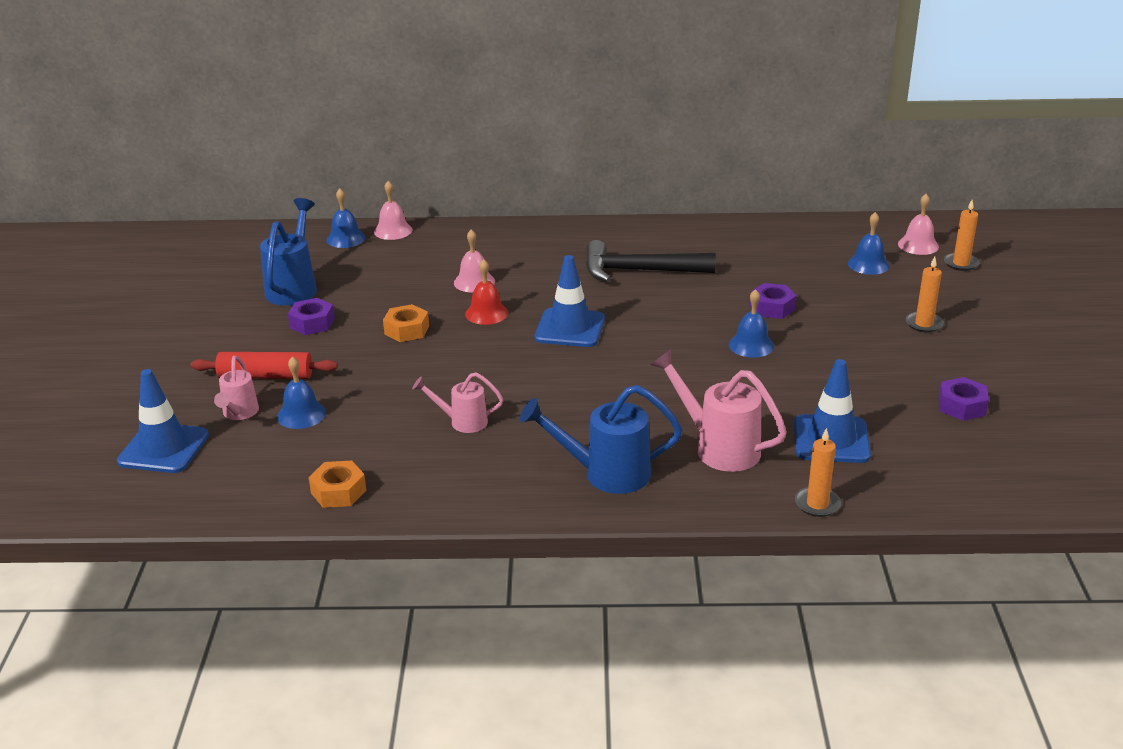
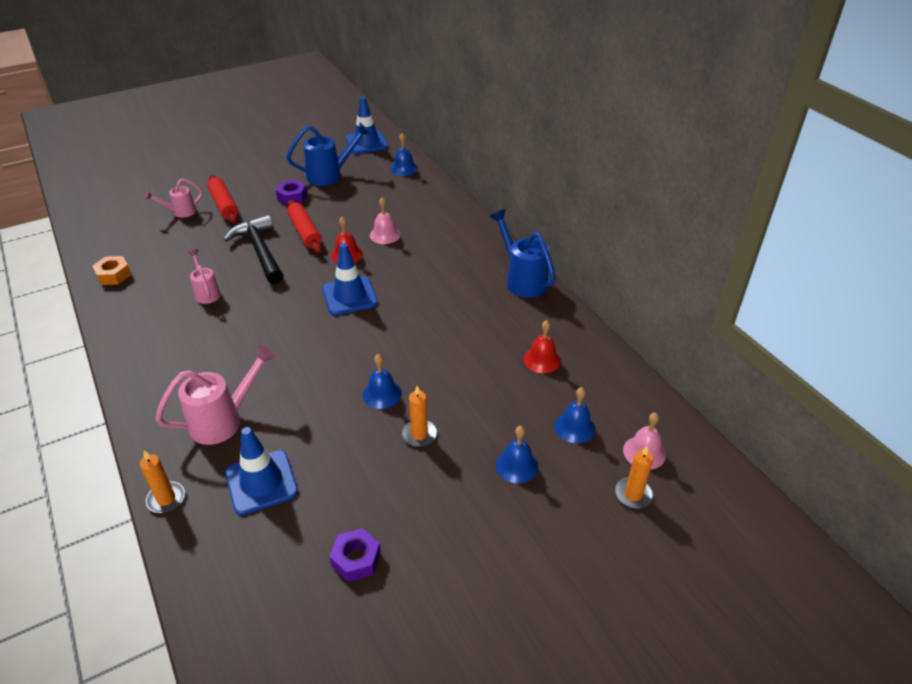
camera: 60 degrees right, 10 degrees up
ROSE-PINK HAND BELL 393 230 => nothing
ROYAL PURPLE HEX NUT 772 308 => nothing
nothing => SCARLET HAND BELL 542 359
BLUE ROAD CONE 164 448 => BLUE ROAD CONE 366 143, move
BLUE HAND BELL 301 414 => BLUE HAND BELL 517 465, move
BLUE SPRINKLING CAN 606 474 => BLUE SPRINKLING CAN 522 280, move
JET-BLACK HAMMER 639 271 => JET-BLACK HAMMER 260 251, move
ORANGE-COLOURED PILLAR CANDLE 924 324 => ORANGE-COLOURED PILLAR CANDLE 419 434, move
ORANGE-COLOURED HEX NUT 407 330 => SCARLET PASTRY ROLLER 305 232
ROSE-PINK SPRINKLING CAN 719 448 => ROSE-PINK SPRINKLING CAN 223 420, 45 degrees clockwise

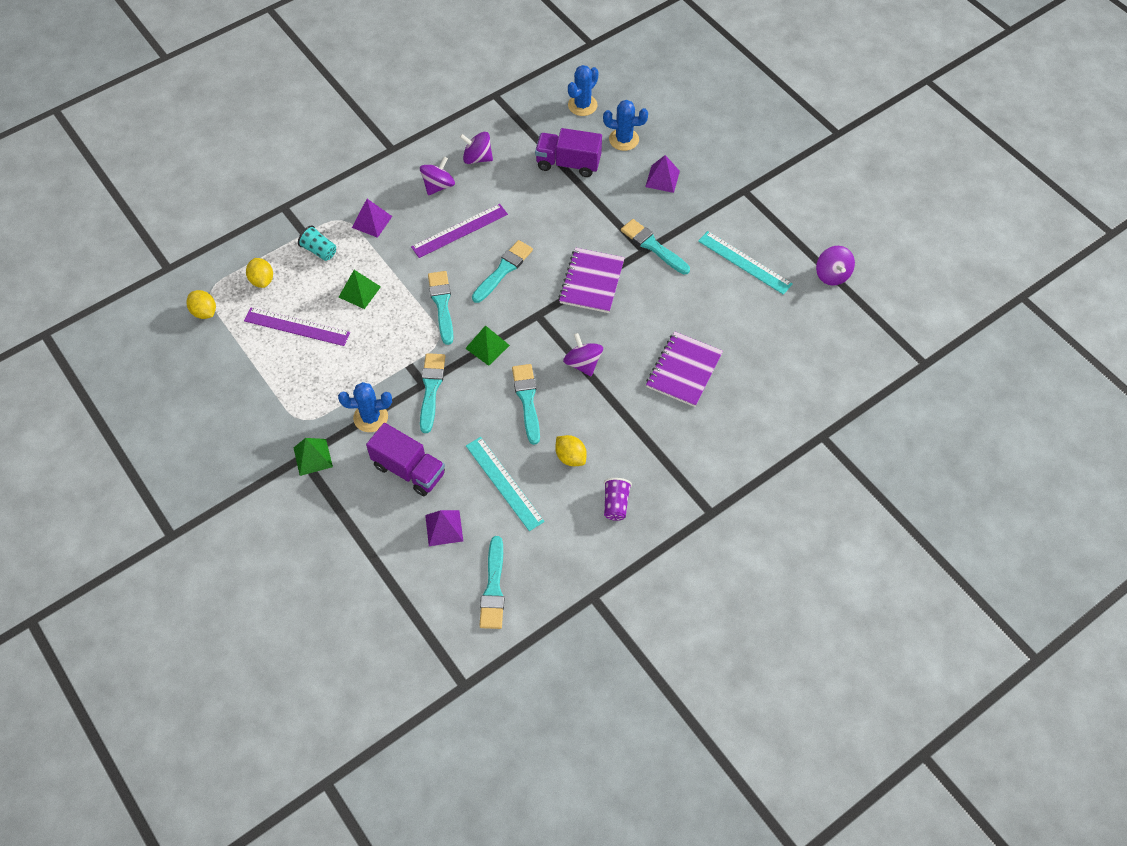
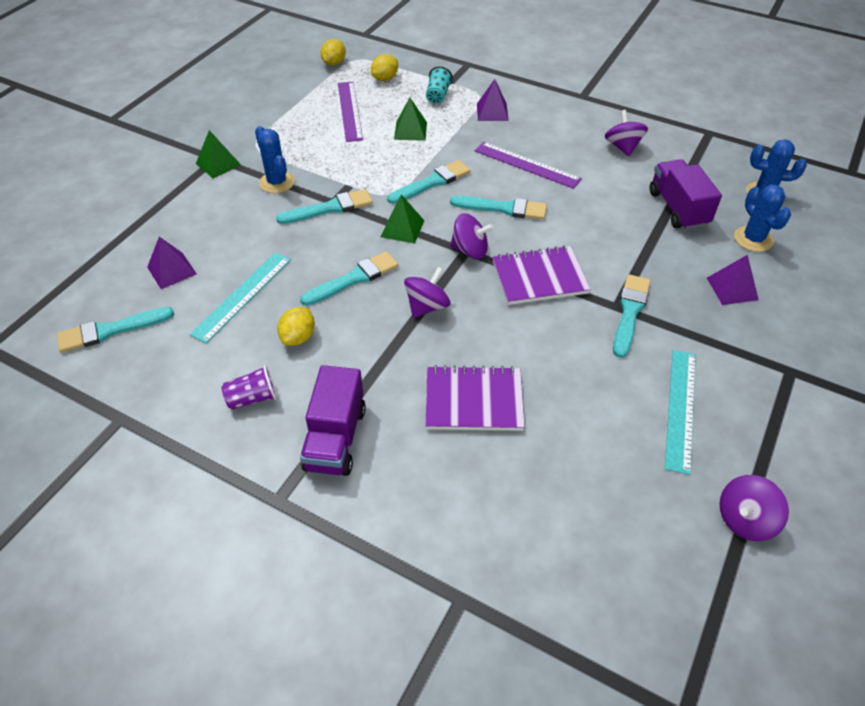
camera: 65 degrees right, 10 degrees down
ROYAL PURPLE TRUCK 409 469 => ROYAL PURPLE TRUCK 335 438, move
ROYAL PURPLE SPINNING TOP 438 186 => ROYAL PURPLE SPINNING TOP 470 250, move

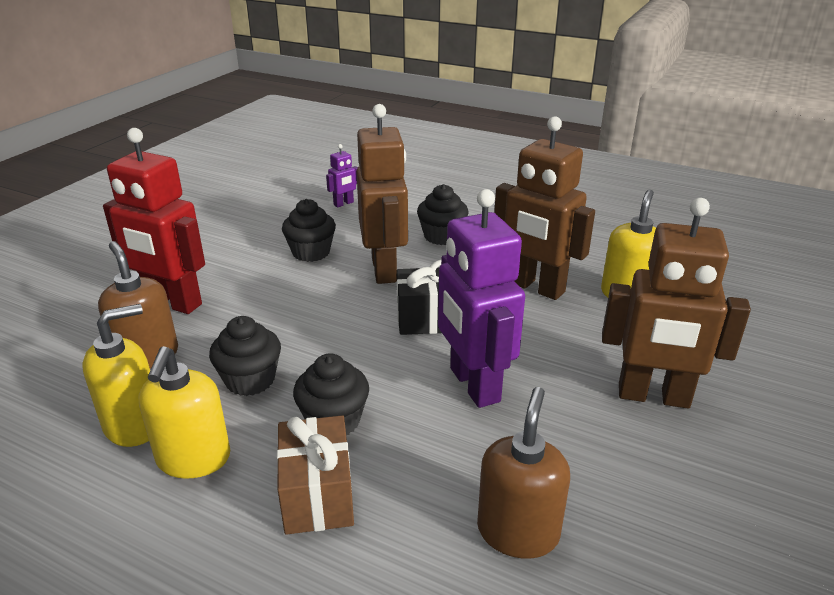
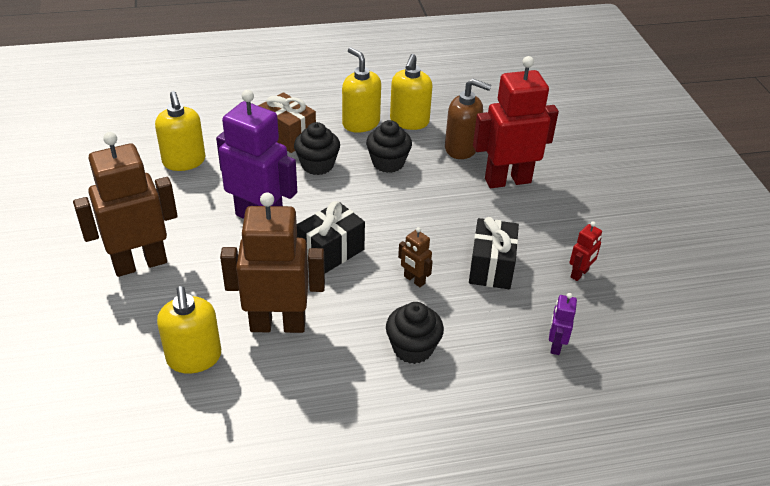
camera: 140 degrees right, 10 degrees up
nothing => SCARLET ROBOT 579 274
JET-BLACK MUFFIN 311 252 => JET-BLACK PRESENT 491 267
DARK BROWN PUMP BOTTLE 518 531 => BRIGHT YELLOW PUMP BOTTLE 184 161
DARK BROWN ROBOT 384 269 => DARK BROWN ROBOT 414 280, x0.44

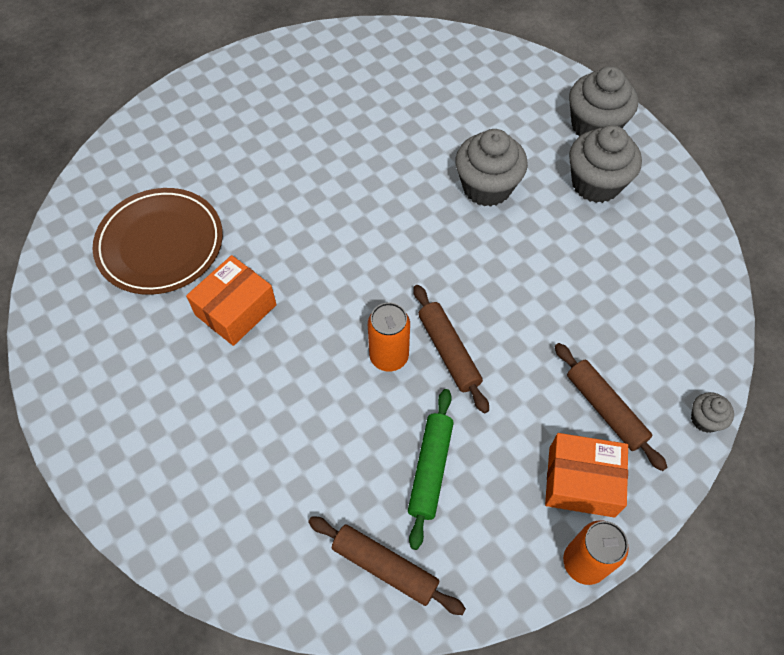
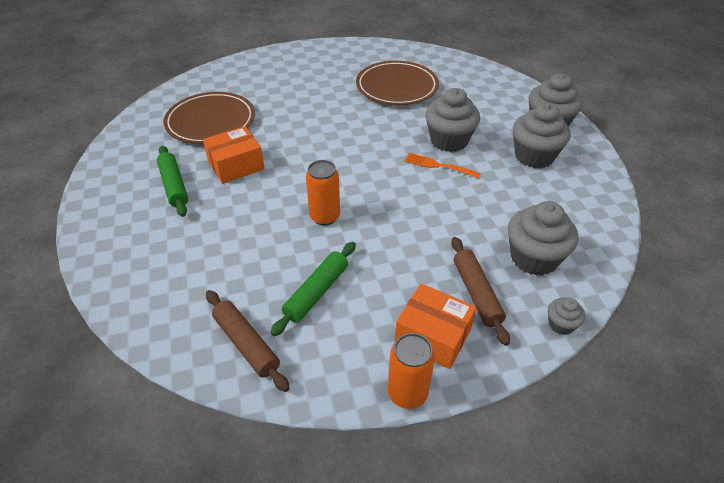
camera: 20 degrees right, 15 degrees down
DARK BROWN PASTRY ROLLER 448 352 => nothing
nothing => GREEN PASTRY ROLLER 174 185
nothing => DARK BROWN PLATE 397 87
nothing => ORANGE-COLOURED FORK 438 166
nothing => GRAY MUFFIN 534 258

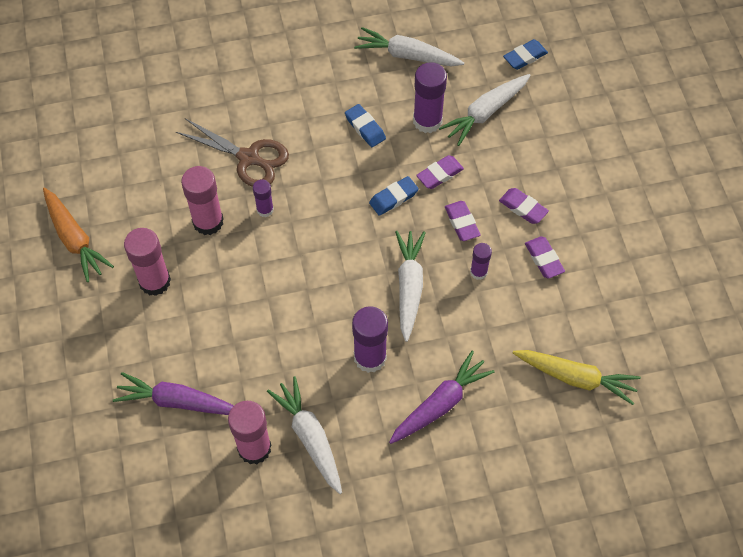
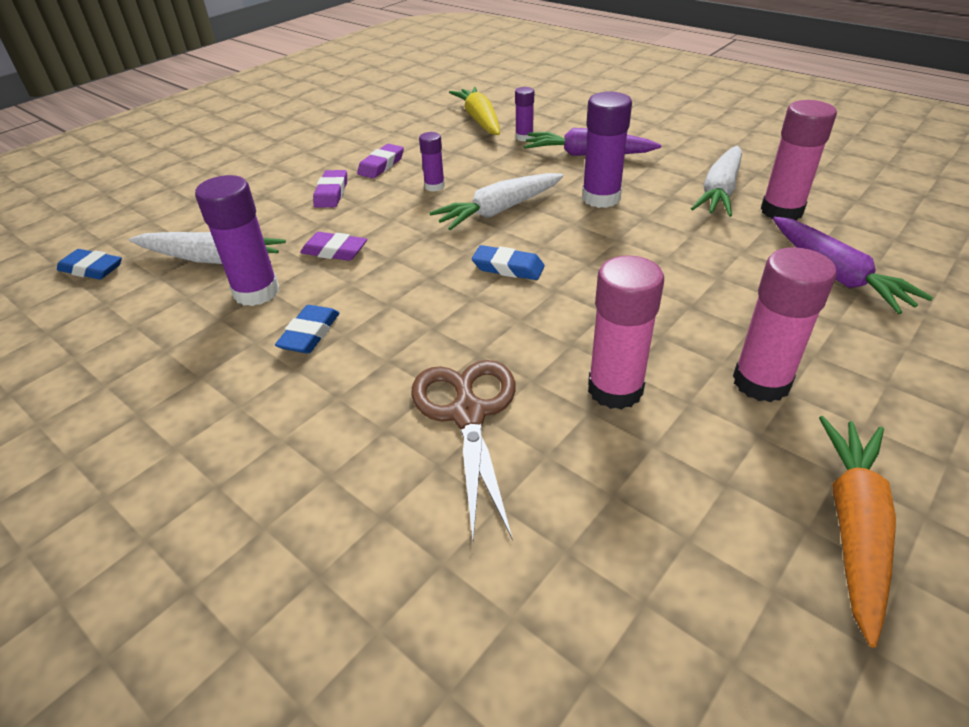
camera: 125 degrees left, 20 degrees down
SNOW-WHITE CARROT 407 55 => nothing
ROYAL PURPLE PENCIL ERASER 462 223 => nothing
ROYAL PURPLE GLUE STICK 265 210 => ROYAL PURPLE GLUE STICK 524 137, move
BLUE PENCIL ERASER 393 198 => BLUE PENCIL ERASER 508 268, move

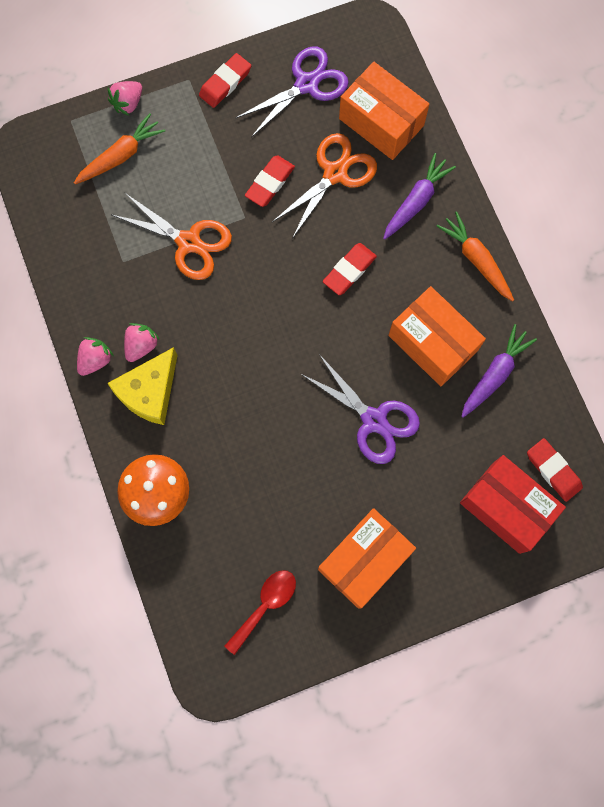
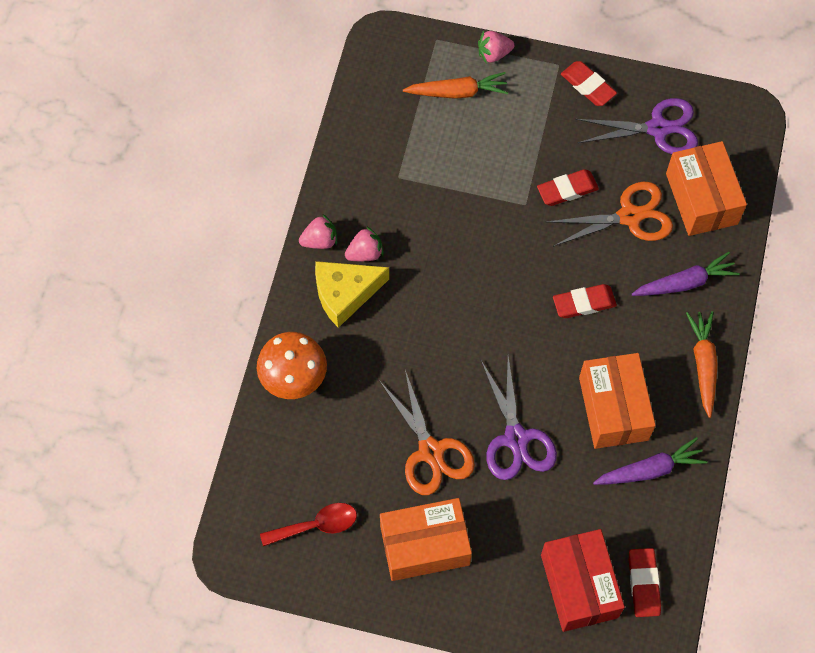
camera: 35 degrees right, 10 degrees down
ORANGE-COLOURED PAIR OF SCISSORS 189 242 => ORANGE-COLOURED PAIR OF SCISSORS 431 451, move
SCARLET PENCIL ERASER 225 83 => SCARLET PENCIL ERASER 588 86, 60 degrees clockwise

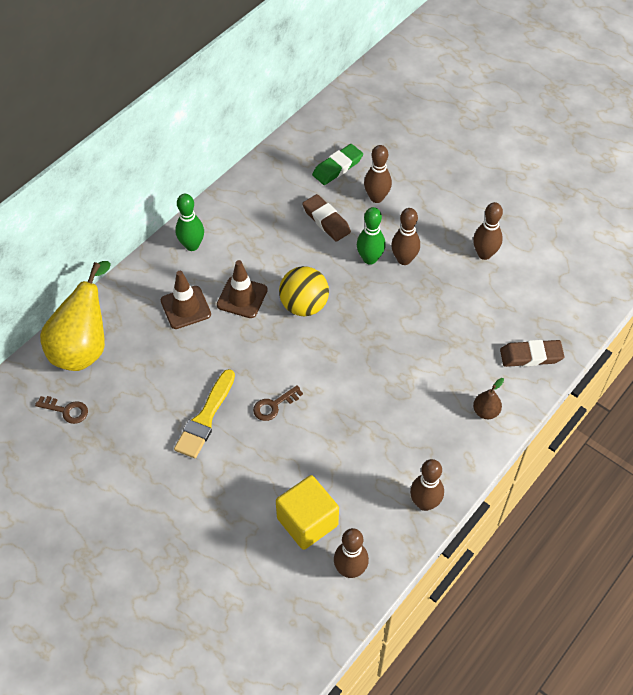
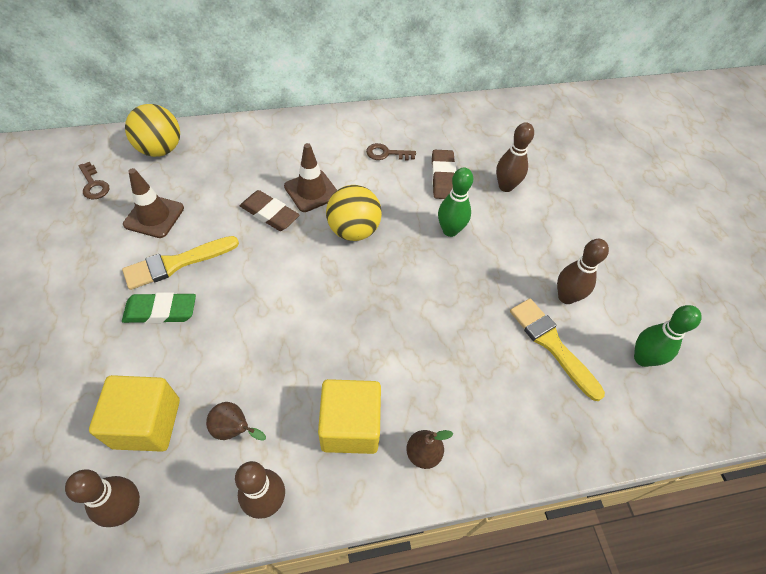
camera: 35 degrees right, 0 degrees up
DARK BROWN SKITTLE 404 259 => nothing
nothing => DARK BROWN PEAR FRUIT 234 429
nothing => BRIGHT YELLOW SOLID CUBE 350 426
nothing => BRIGHT YELLOW BRUSH 551 344
DARK BROWN ROAD CONE 185 307 => DARK BROWN ROAD CONE 154 216, move
GREEN SKITTLE 192 245 => GREEN SKITTLE 642 358, move
DARK BROWN LATCHKEY 274 405 => DARK BROWN LATCHKEY 386 153, move
GREEN PENCIL ERASER 337 167 => GREEN PENCIL ERASER 161 311, move
DARK BROWN PENCIL ERASER 531 356 => DARK BROWN PENCIL ERASER 269 214, move
BRIGHT YELLOW PEAR FRUIT 84 347 => BRIGHT YELLOW BALL 160 149

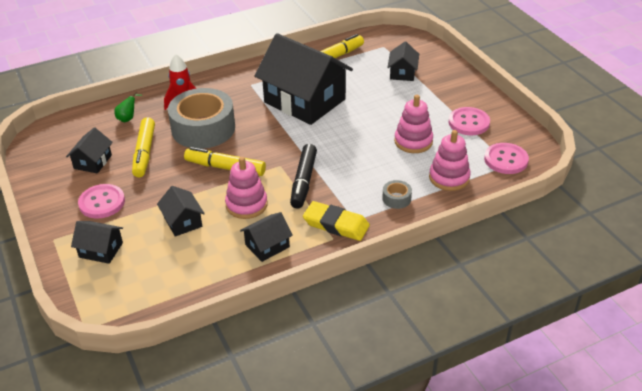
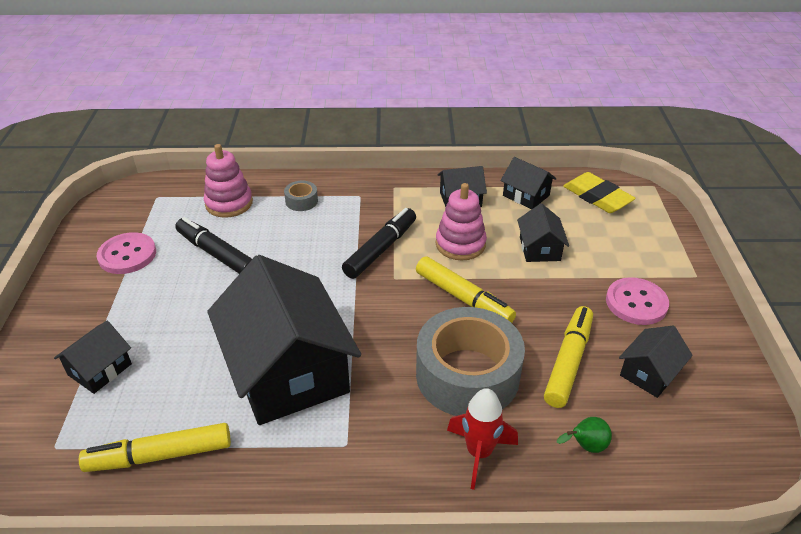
camera: 155 degrees left, 0 degrees up
ROSE-PINK SHIRT BUTTON 506 160 => nothing
JET-BLACK HOUSE 101 250 => JET-BLACK HOUSE 526 195, move
BRIGHT YELLOW PENCIL ERASER 336 224 => BRIGHT YELLOW PENCIL ERASER 597 197, move
ROSE-PINK STACKING RINGS 413 141 => JET-BLACK MARKER PEN 216 254

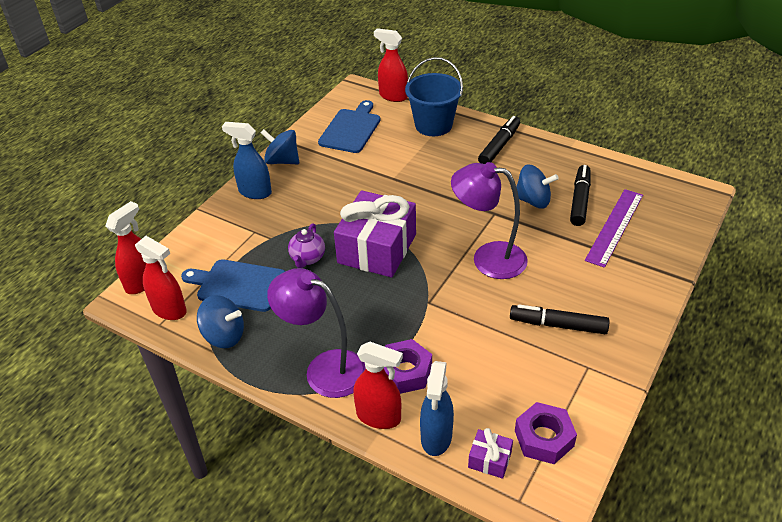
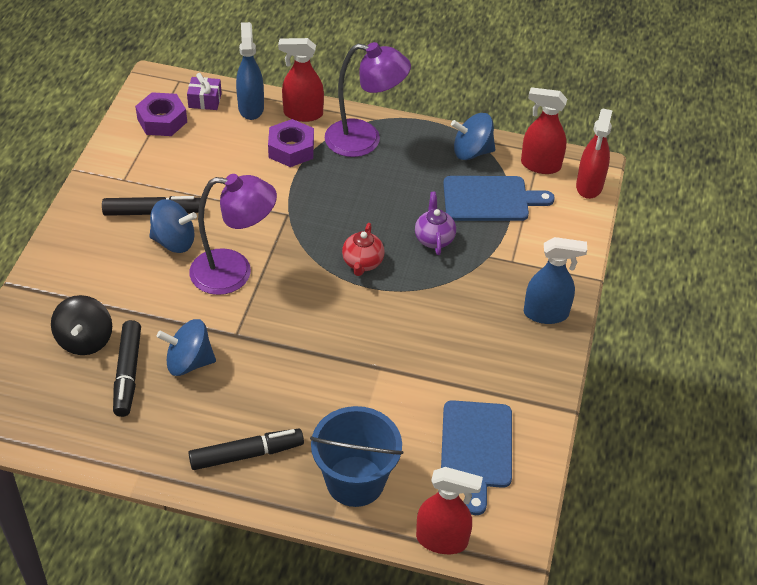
camera: 160 degrees right, 5 degrees up
BLUE SPINNING TOP 282 161 => BLUE SPINNING TOP 174 241, move
ROYAL PURPLE PRESENT 377 248 => SCARLET TEAPOT 362 263
ROYAL PURPLE RULER 615 227 => JET-BLACK SPINNING TOP 85 340
JET-BLACK MARKER PEN 499 146 => JET-BLACK MARKER PEN 246 454, 120 degrees counterclockwise

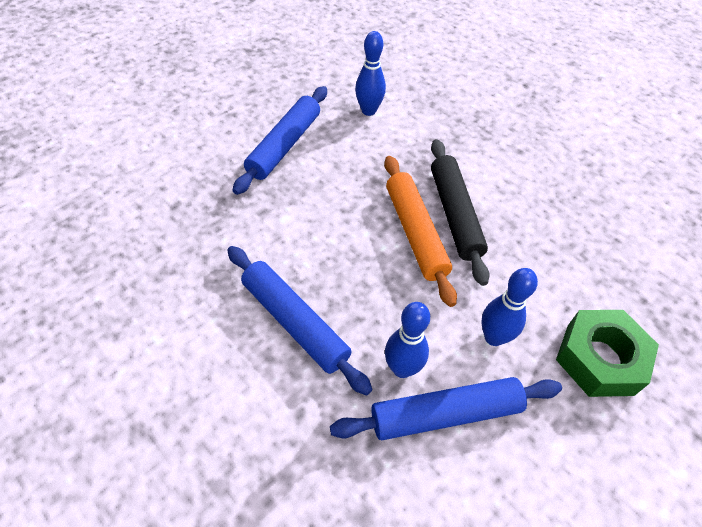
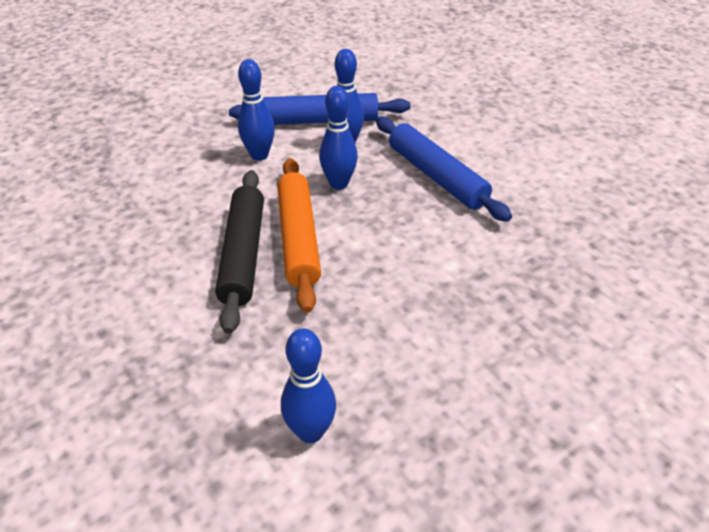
camera: 170 degrees left, 10 degrees down
BLUE PASTRY ROLLER 284 145 => nothing
GREEN HEX NUT 599 359 => nothing
nothing => BLUE SKITTLE 339 184

